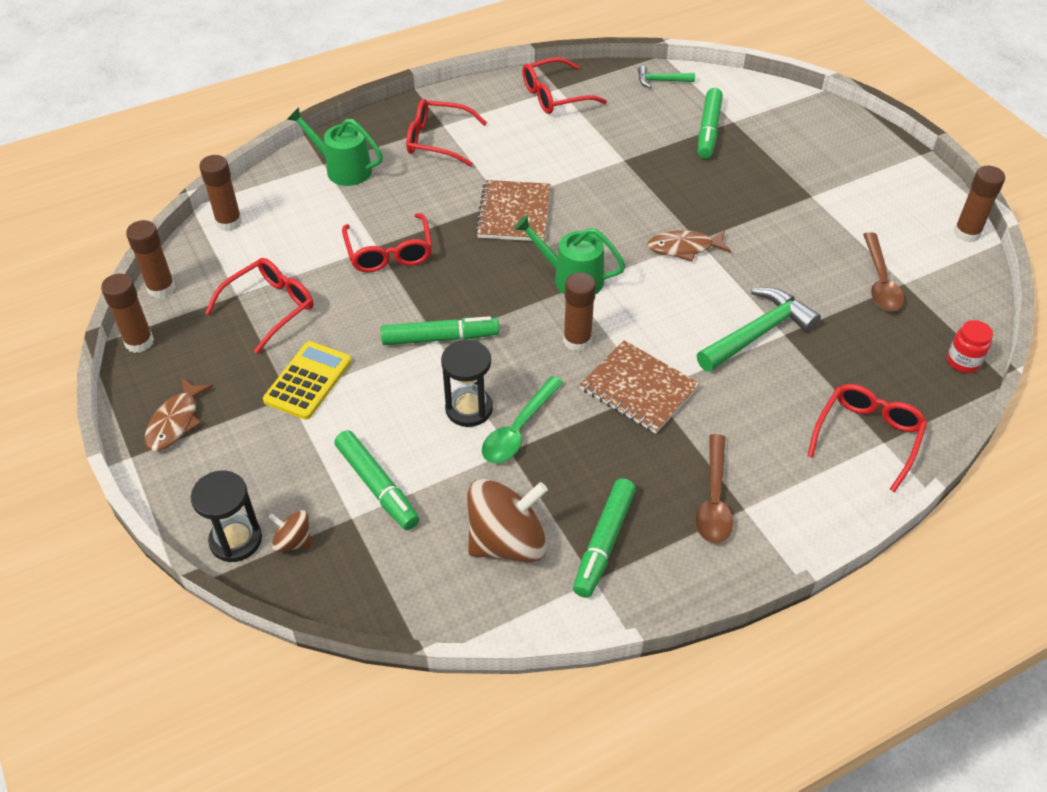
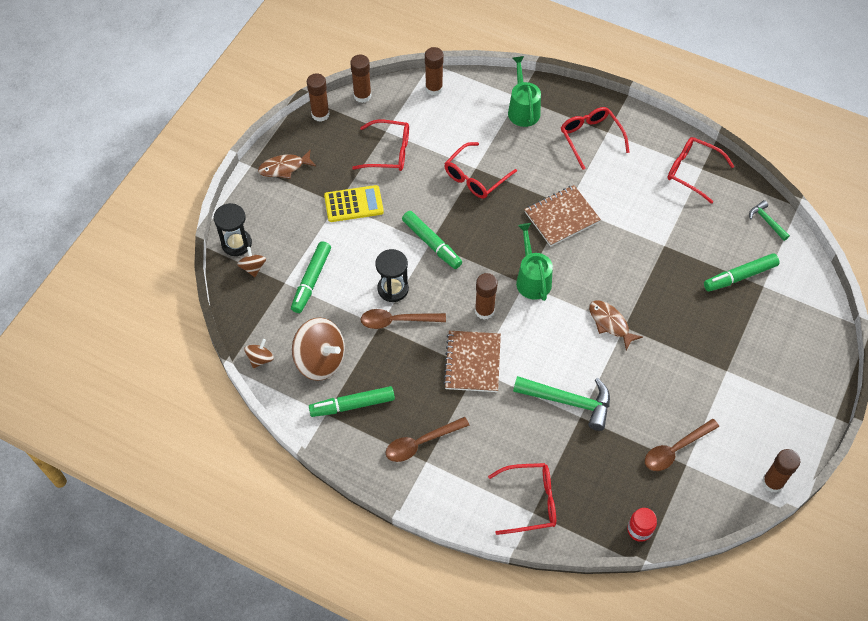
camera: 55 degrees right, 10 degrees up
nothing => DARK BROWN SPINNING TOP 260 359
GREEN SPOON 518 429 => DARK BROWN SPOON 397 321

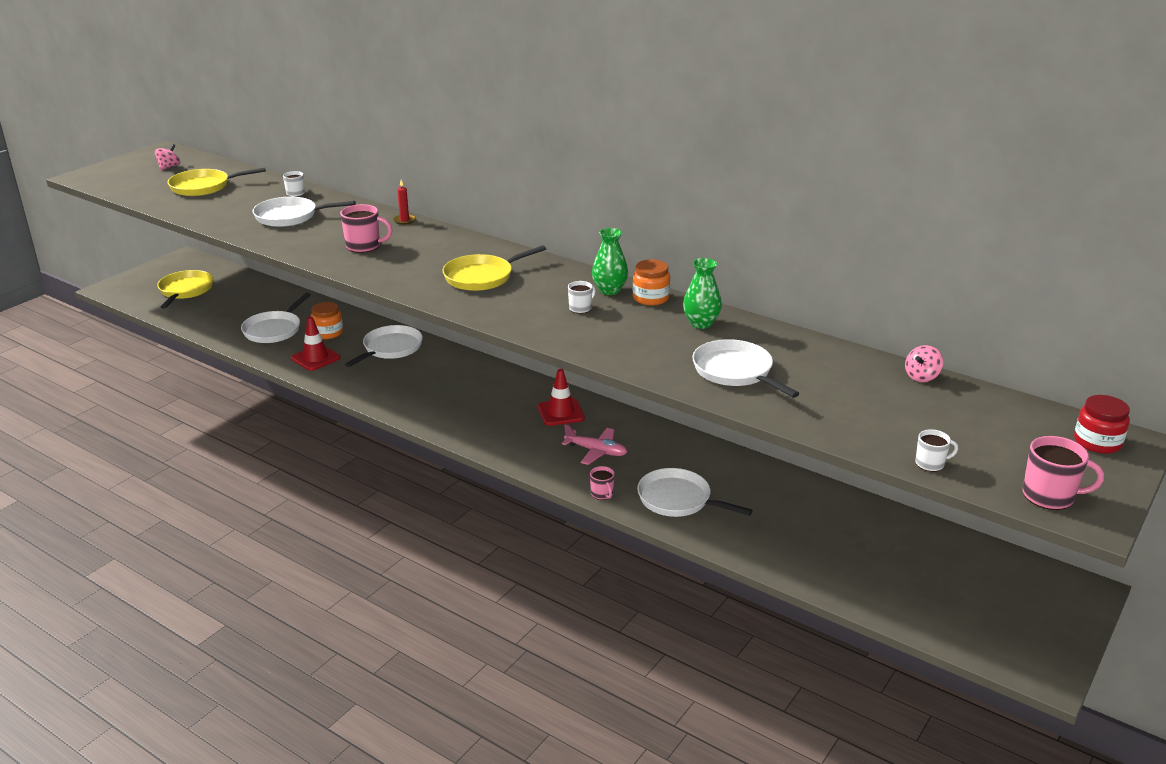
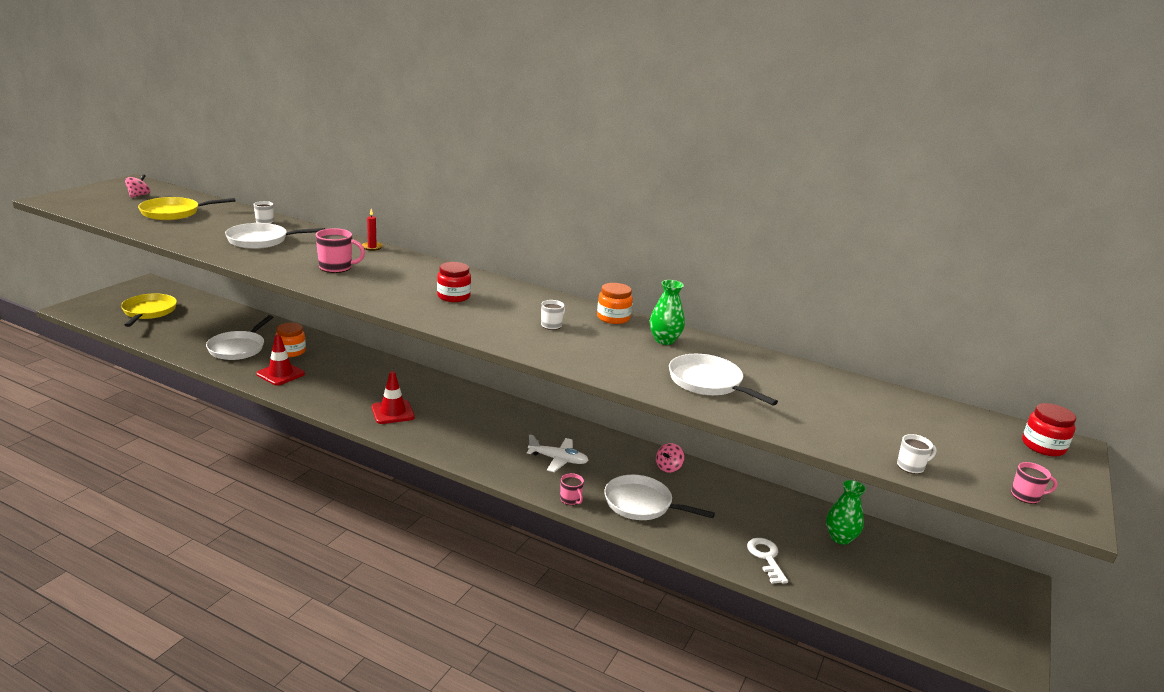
camera: 10 degrees left, 5 degrees down
SNOW-WHITE SKILLET 390 348 => nothing
nothing => SNOW-WHITE LATCHKEY 766 558
SCARLET ROAD CONE 561 412 => SCARLET ROAD CONE 392 412, move
GREEN TALL VASE 609 290 => GREEN TALL VASE 840 538, move
ROSE-PINK SPINNING TOP 921 377 => ROSE-PINK SPINNING TOP 668 467, move
BRIGHT YELLOW SKILLET 482 277 => SCARLET JAR 453 296
ROSE-PINK AEROPLANE 596 451 => SNOW-WHITE AEROPLANE 558 460
ROSE-PINK MUG 1049 496 => ROSE-PINK MUG 1026 496, x0.60

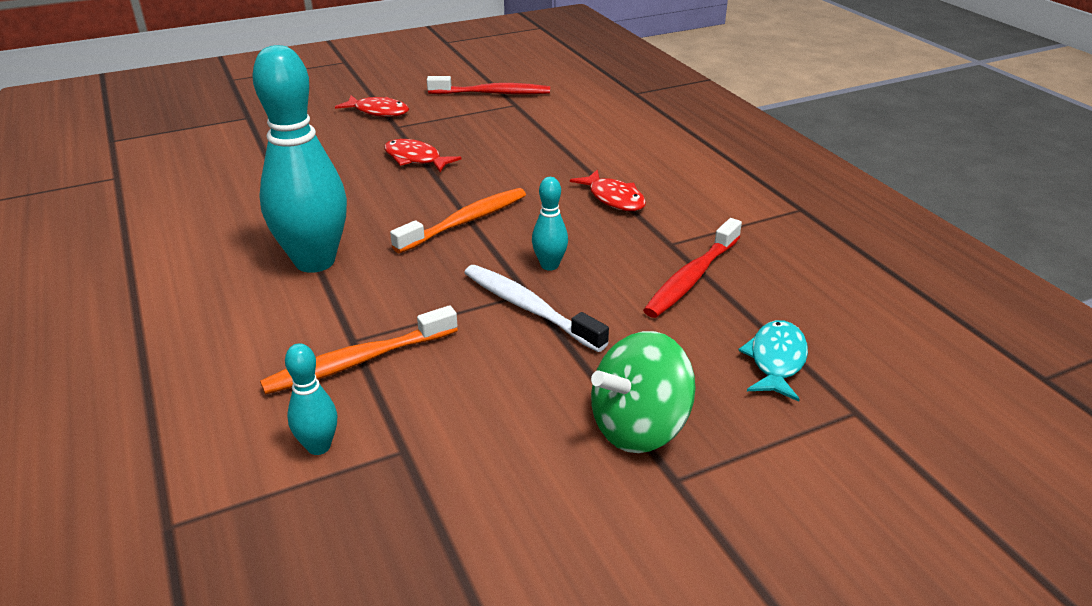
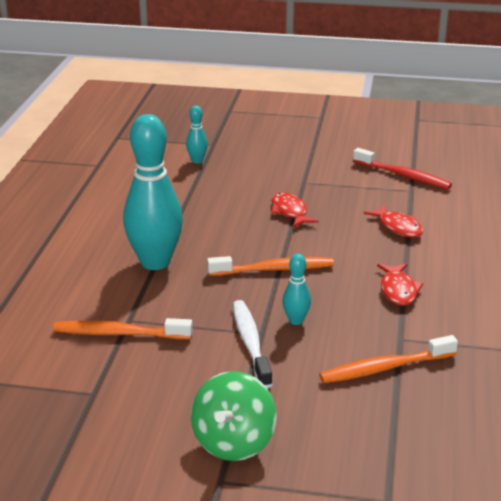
camera: 35 degrees right, 5 degrees down
TURQUOISE FISH 776 360 => nothing
TURQUOISE SKITTLE 319 446 => TURQUOISE SKITTLE 197 161, move
SCARLET FISH 378 112 => SCARLET FISH 398 227, move
SCARLET TOOTHBRUSH 691 278 => ORANGE-COLOURED TOOTHBRUSH 384 368
GREEN SPINNING TOP 639 427 => GREEN SPINNING TOP 234 443, 75 degrees counterclockwise

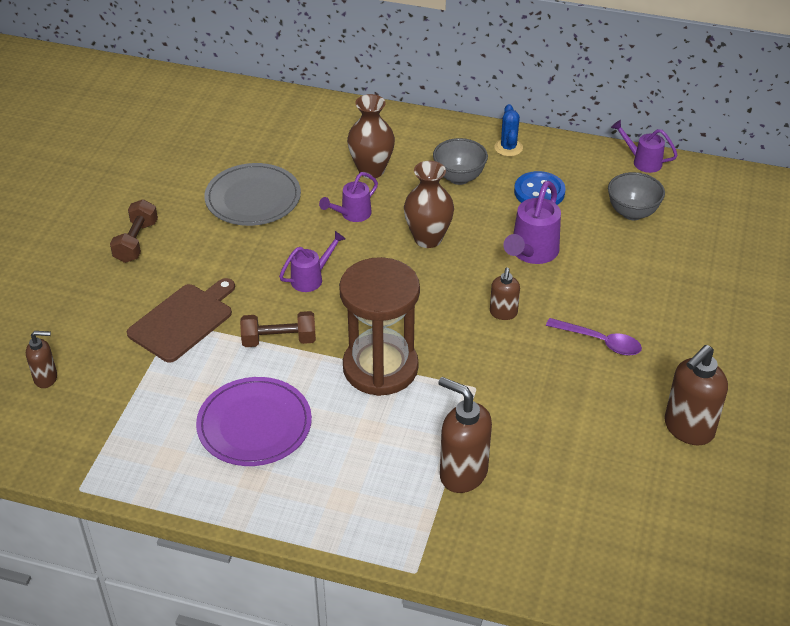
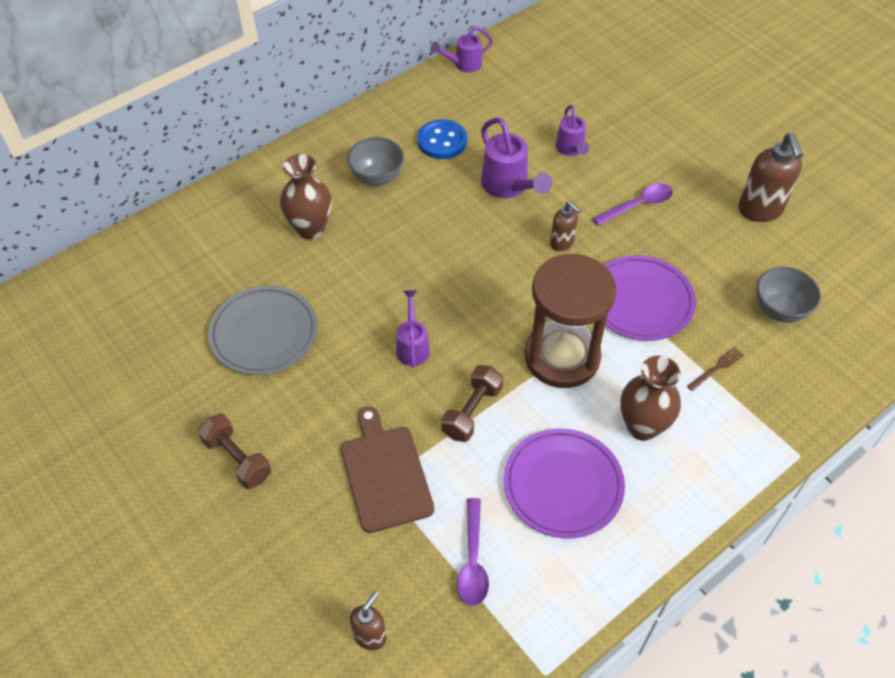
camera: 55 degrees left, 10 degrees up
BLUE SAGUARO CACTUS 508 148 => nothing
nothing => ROYAL PURPLE SPOON 473 561
nothing => ROYAL PURPLE PLATE 641 300
ROYAL PURPLE SPRINKLING CAN 351 215 => ROYAL PURPLE SPRINKLING CAN 571 150, move
DARK BROWN TALL VASE 428 239 => DARK BROWN TALL VASE 642 426, move
GRAY BOWL 632 213 => GRAY BOWL 779 311, move
DARK BROWN PUMP BOTTLE 462 473 => DARK BROWN FORK 717 367

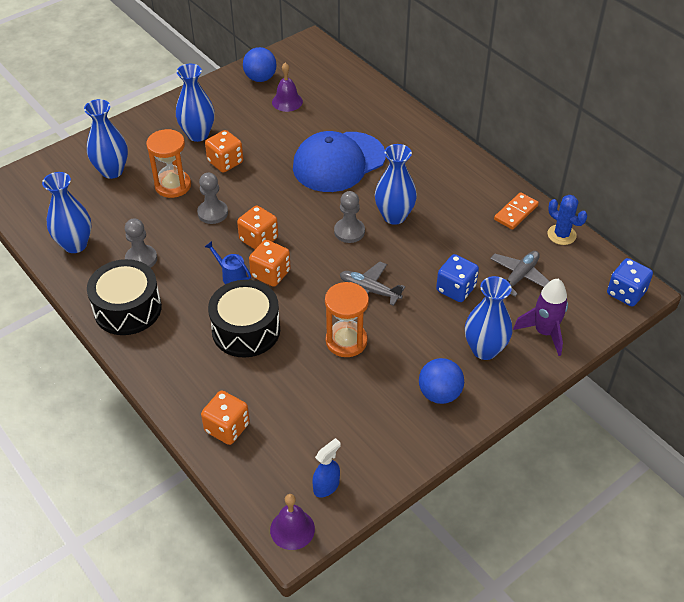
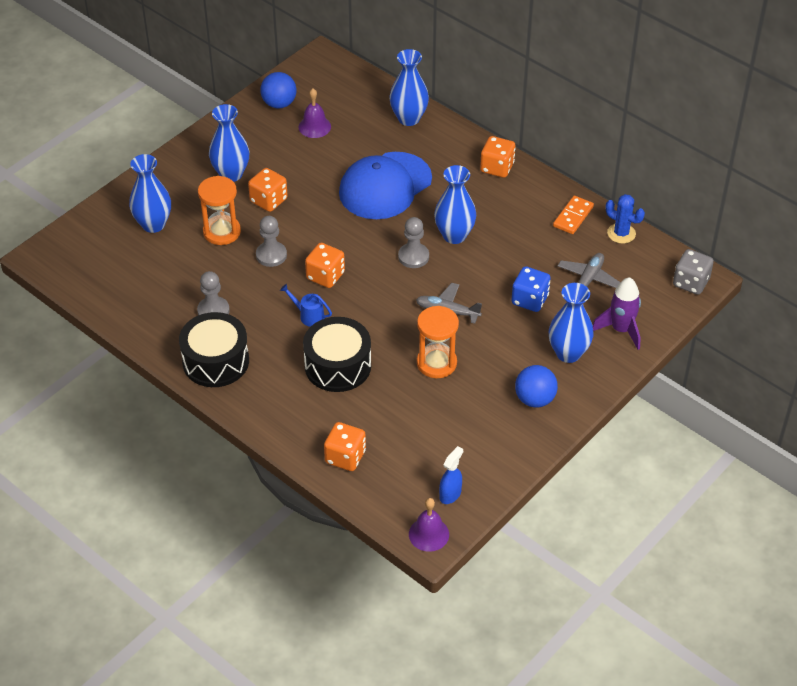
camera: 10 degrees left, 0 degrees up
BLUE TALL VASE 75 244 => BLUE TALL VASE 409 118, move
ORANGE-COLOURED DICE 270 274 => ORANGE-COLOURED DICE 497 167, move
BLUE DICE 626 293 => GRAY DICE 691 282

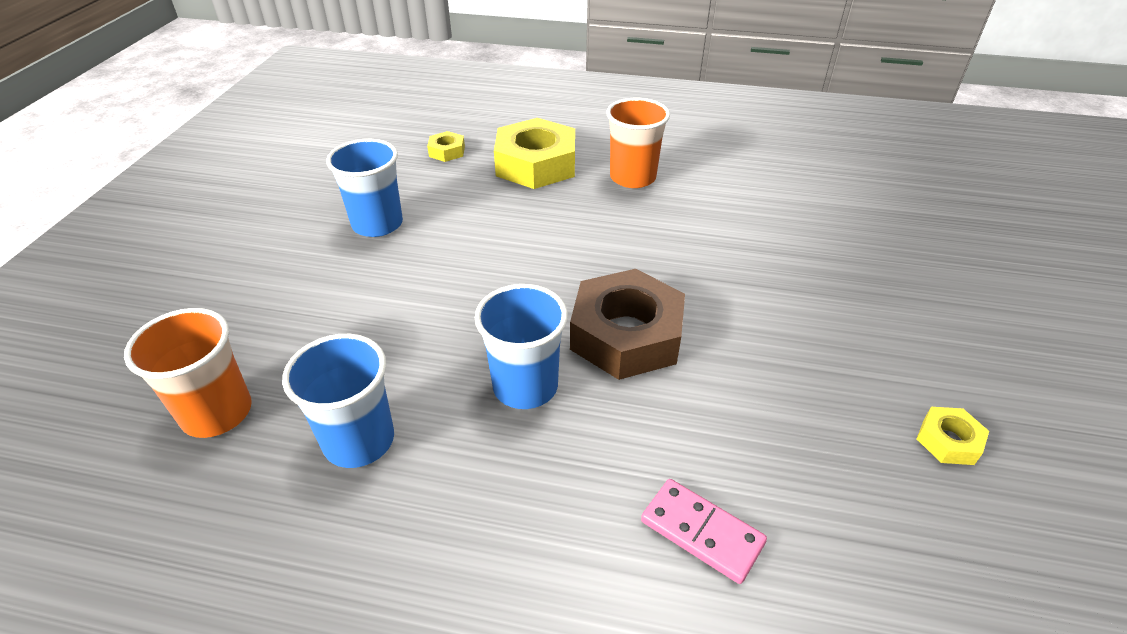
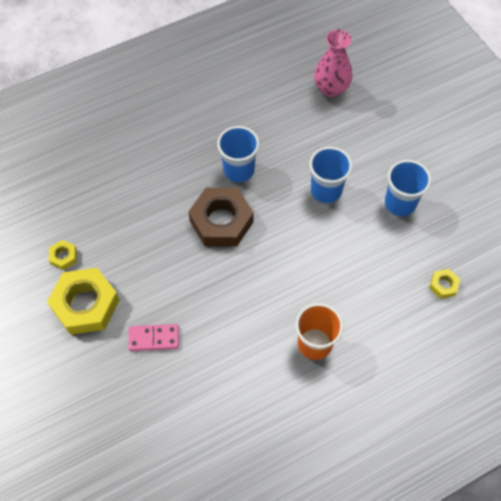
camera: 140 degrees right, 20 degrees up
BLUE CUP 359 441 => BLUE CUP 326 190, move
BRIGHT YELLOW HEX NUT 536 164 => BRIGHT YELLOW HEX NUT 85 304, move
ROSE-PINK DOMINO 702 532 => ROSE-PINK DOMINO 154 338, move
ORANGE-COLOURED CUP 217 413 => ROSE-PINK TALL VASE 331 88

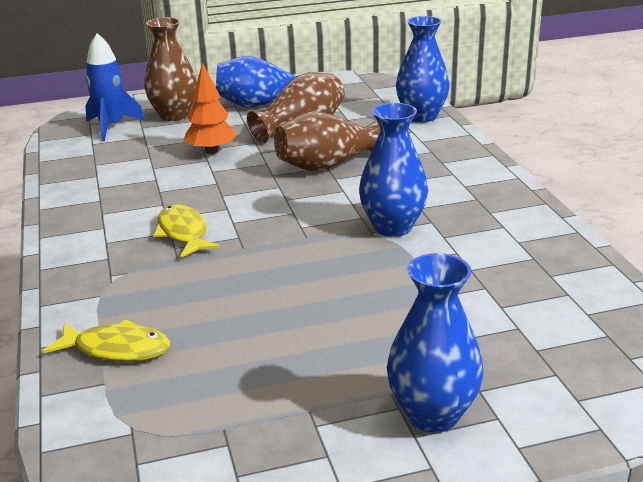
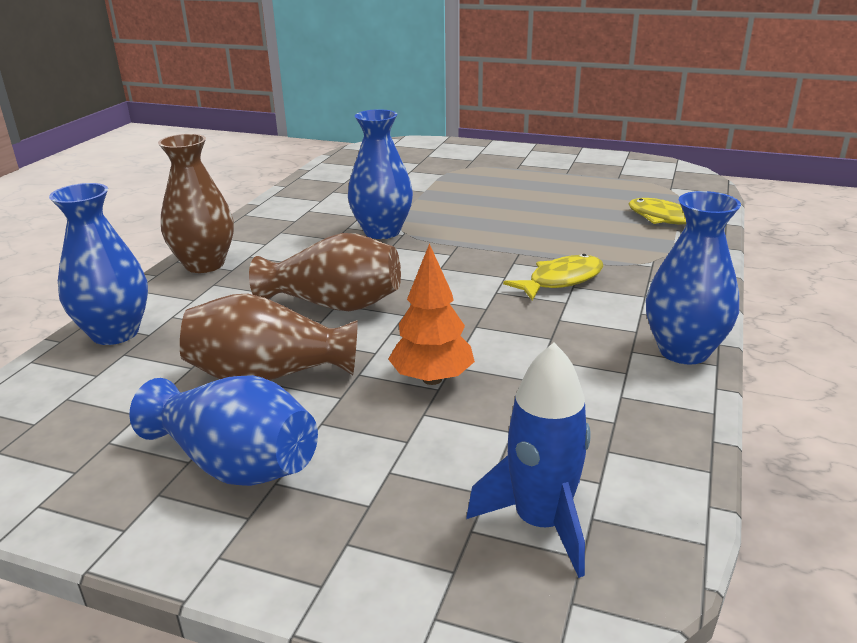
camera: 145 degrees left, 0 degrees up
DARK BROWN TALL VASE 174 115 => DARK BROWN TALL VASE 204 264, move
BLUE TALL VASE 432 415 => BLUE TALL VASE 683 351, move
BRIGHT YELLOW FISH 183 233 => BRIGHT YELLOW FISH 561 280, 135 degrees counterclockwise

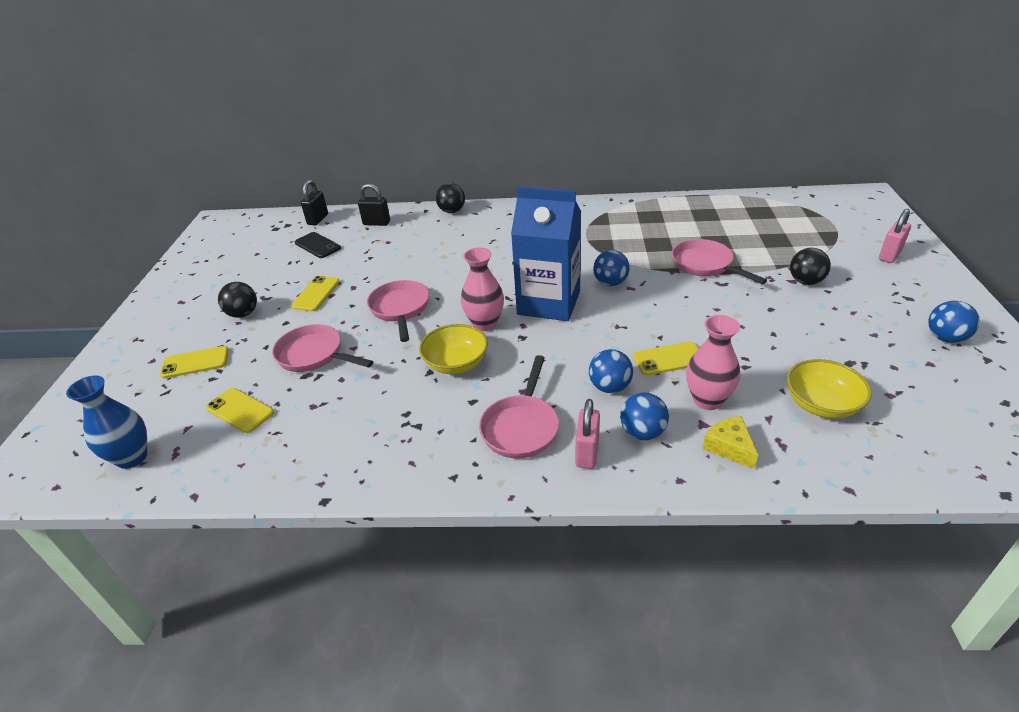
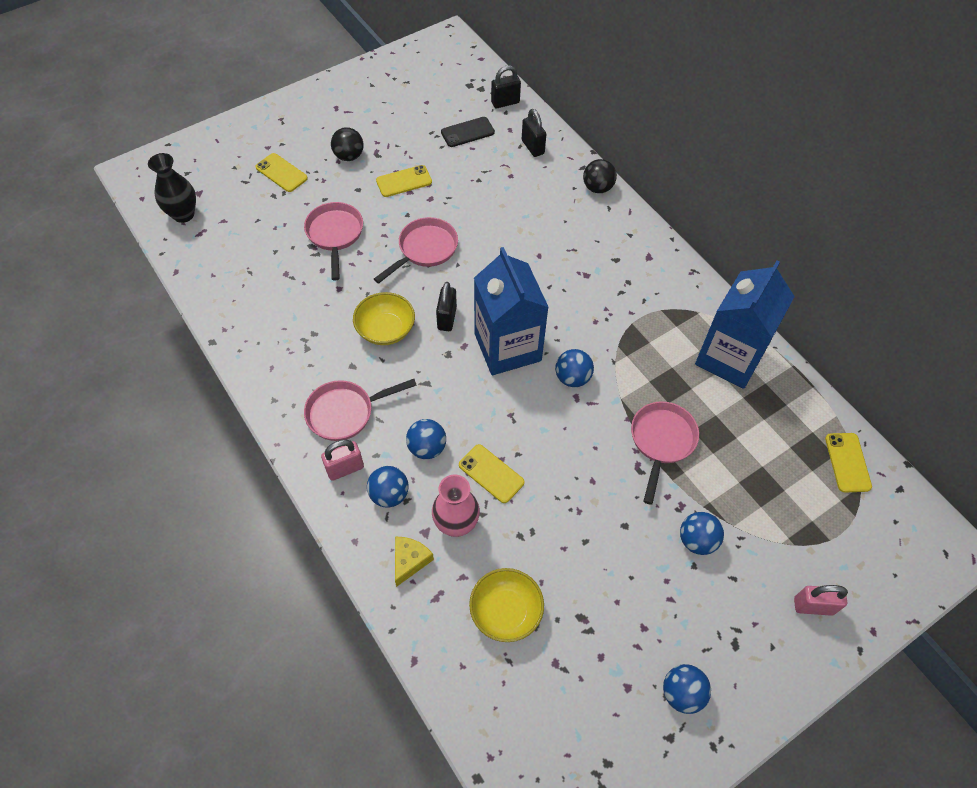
camera: 50 degrees right, 20 degrees up
nothing => BLUE MILK CARTON 729 357
BRIGHT YELLOW SMARTPHONE 240 410 => BRIGHT YELLOW SMARTPHONE 847 462, move
ROSE-PINK TALL VASE 485 324 => JET-BLACK LOCK 447 318
BLUE TALL VASE 132 457 => JET-BLACK TALL VASE 183 214
JET-BLACK BALL 805 281 => BLUE BALL 697 540
JET-BLACK SMARTPHONE 317 245 => JET-BLACK SMARTPHONE 467 132, 60 degrees clockwise

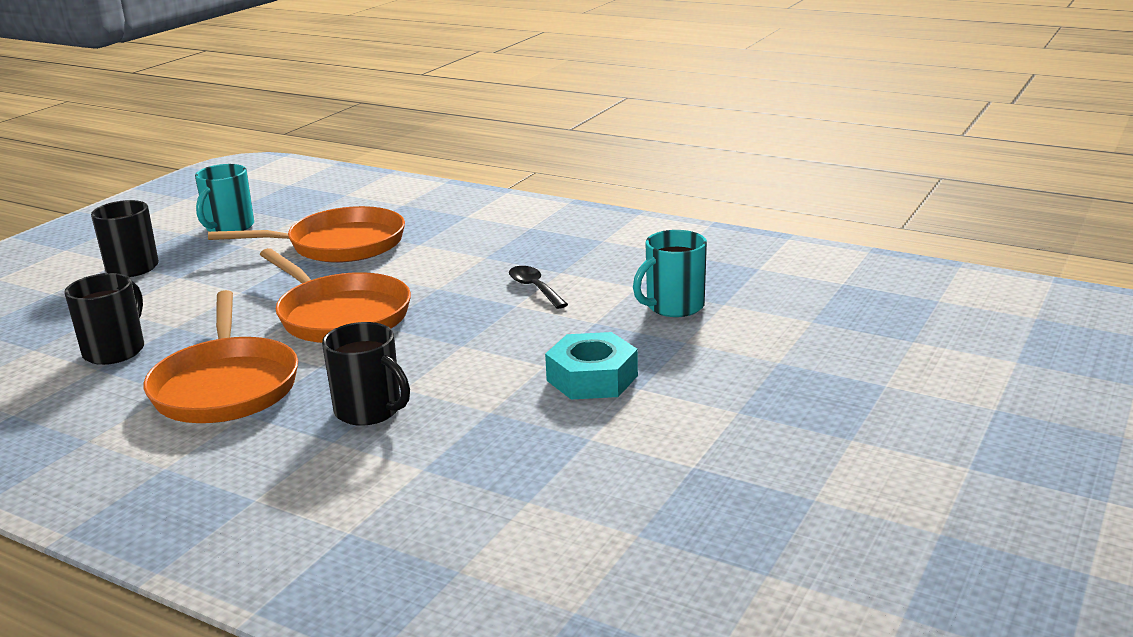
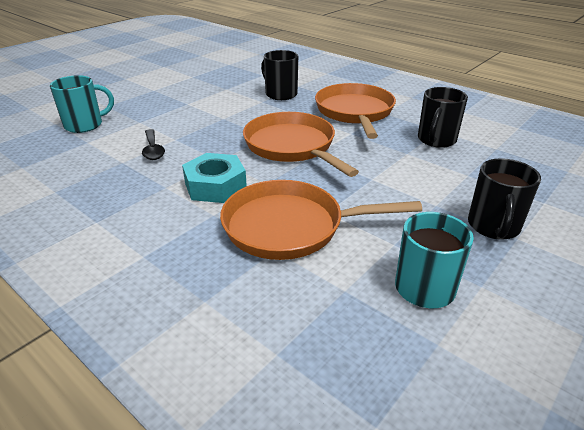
camera: 170 degrees left, 10 degrees up
TURQUOISE HEX NUT 592 378 => TURQUOISE HEX NUT 215 186, move

